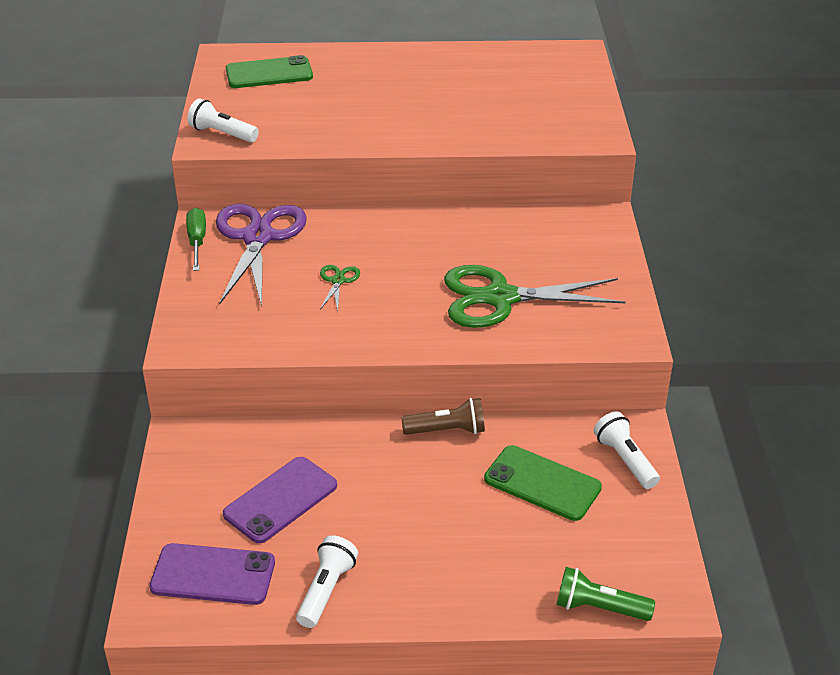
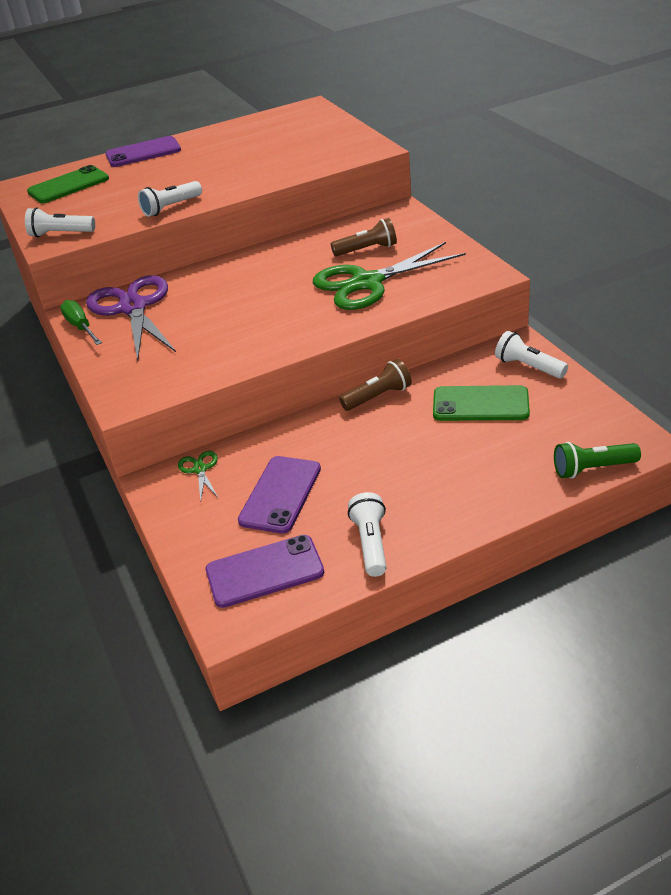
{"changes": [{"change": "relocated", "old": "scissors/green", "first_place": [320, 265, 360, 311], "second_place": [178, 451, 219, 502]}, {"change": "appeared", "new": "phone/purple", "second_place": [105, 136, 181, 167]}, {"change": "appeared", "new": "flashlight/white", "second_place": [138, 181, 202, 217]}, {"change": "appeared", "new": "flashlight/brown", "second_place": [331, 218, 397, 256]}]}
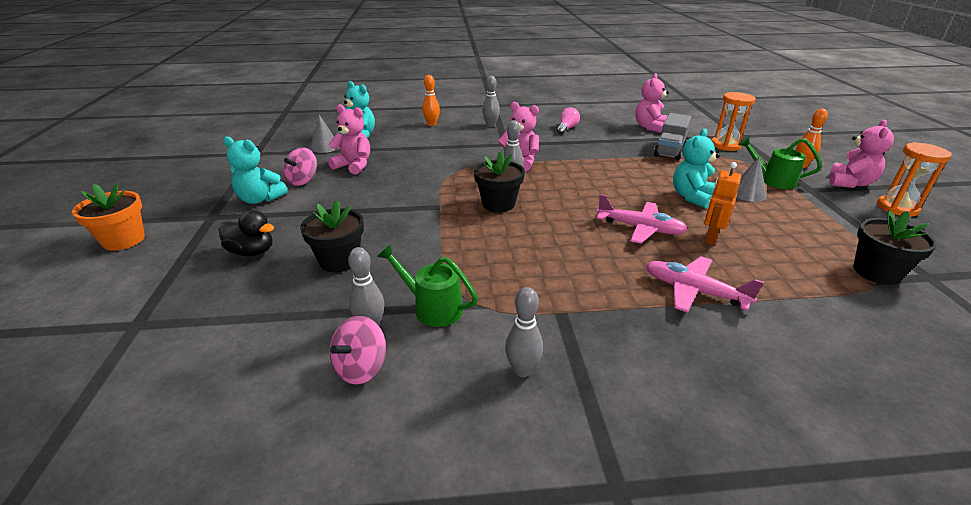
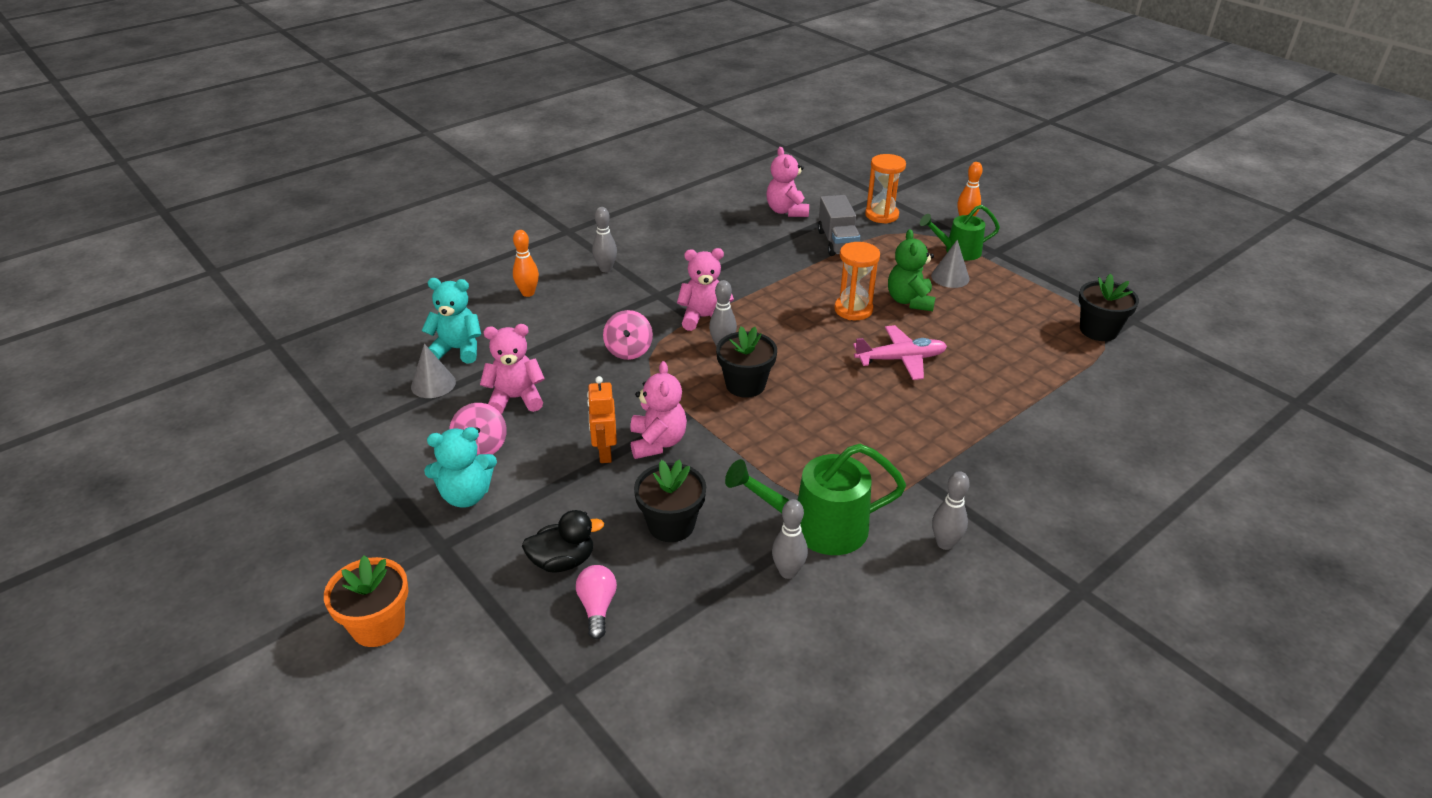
{"changes": [{"change": "relocated", "old": "light bulb/pink", "first_place": [557, 107, 580, 134], "second_place": [576, 565, 617, 639]}, {"change": "relocated", "old": "teddy bear/pink", "first_place": [829, 120, 894, 188], "second_place": [630, 361, 687, 459]}, {"change": "colour", "old": "teddy bear/turquoise", "new": "teddy bear/green", "first_place": [673, 129, 720, 208], "second_place": [888, 229, 936, 311]}, {"change": "relocated", "old": "hourglass/orange", "first_place": [877, 142, 952, 217], "second_place": [834, 242, 880, 320]}, {"change": "relocated", "old": "robot/orange", "first_place": [704, 162, 741, 245], "second_place": [587, 376, 617, 463]}, {"change": "size", "old": "watering can/green", "first_place": [377, 244, 478, 327], "second_place": [725, 444, 906, 555], "factor": 1.51}, {"change": "missing", "old": "plane/pink", "first_place": [645, 256, 763, 313]}, {"change": "relocated", "old": "spinning top/pink", "first_place": [330, 316, 386, 384], "second_place": [603, 310, 653, 360]}]}
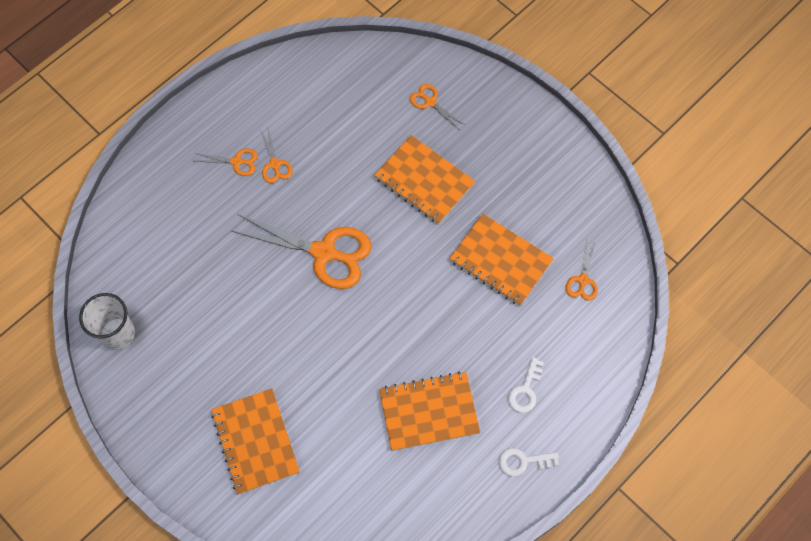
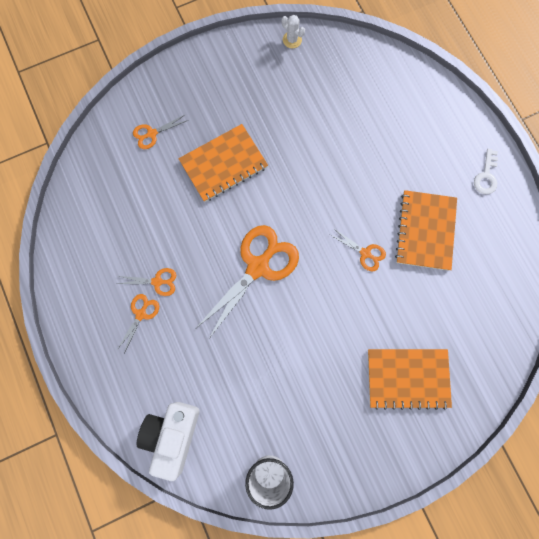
{"changes": [{"change": "missing", "old": "notebook/orange", "first_place": [449, 214, 554, 306]}, {"change": "relocated", "old": "scissors/orange", "first_place": [566, 240, 598, 301], "second_place": [331, 229, 386, 271]}, {"change": "missing", "old": "key/white", "first_place": [508, 357, 544, 413]}, {"change": "appeared", "new": "cactus/white", "second_place": [282, 15, 305, 48]}, {"change": "appeared", "new": "camera/white", "second_place": [137, 402, 199, 481]}]}
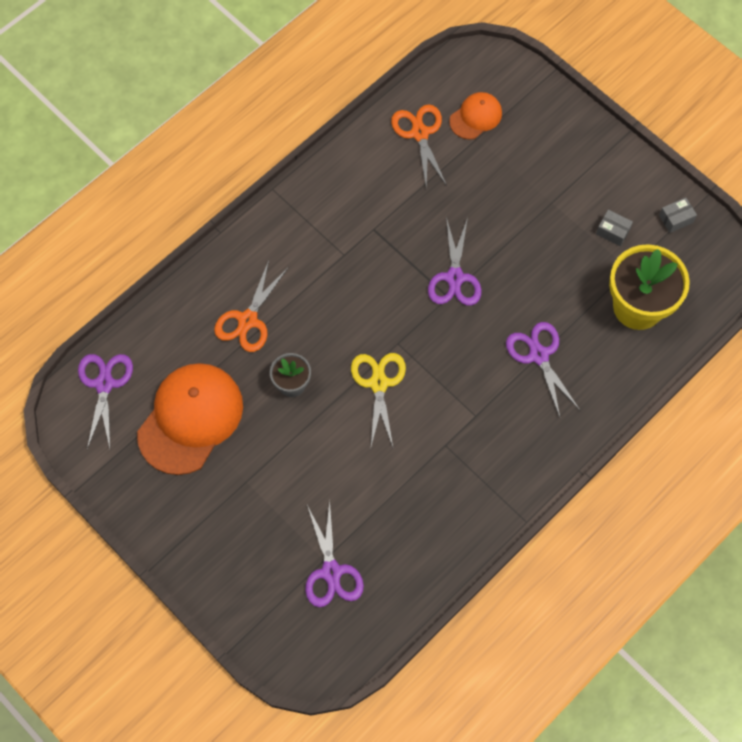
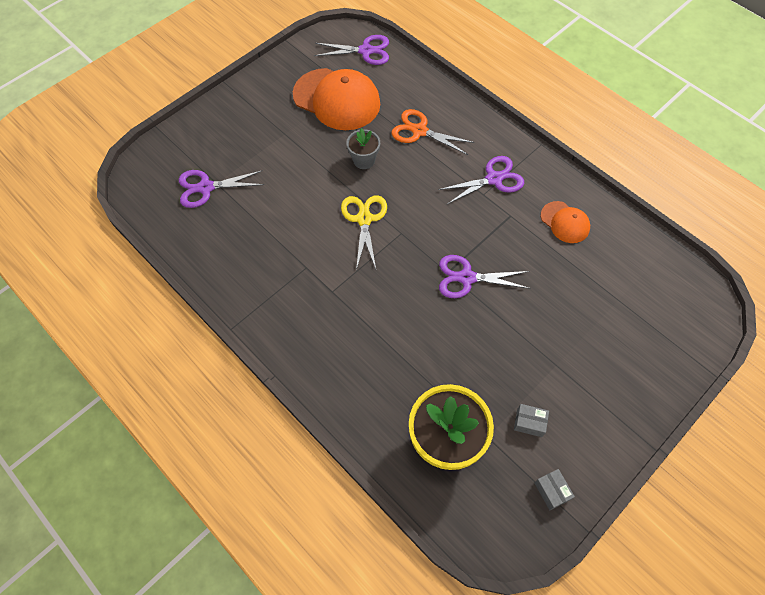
{"changes": [{"change": "relocated", "old": "cap/orange", "first_place": [449, 92, 502, 140], "second_place": [541, 201, 590, 243]}, {"change": "missing", "old": "scissors/orange", "first_place": [391, 104, 447, 189]}, {"change": "spun", "old": "box/grey", "first_place": [596, 210, 633, 246], "second_place": [514, 404, 549, 437], "degrees": 75}, {"change": "relocated", "old": "scissors/purple", "first_place": [506, 322, 581, 417], "second_place": [439, 156, 524, 204]}, {"change": "spun", "old": "scissors/yellow", "first_place": [351, 353, 406, 447], "second_place": [341, 195, 387, 270], "degrees": -90}]}
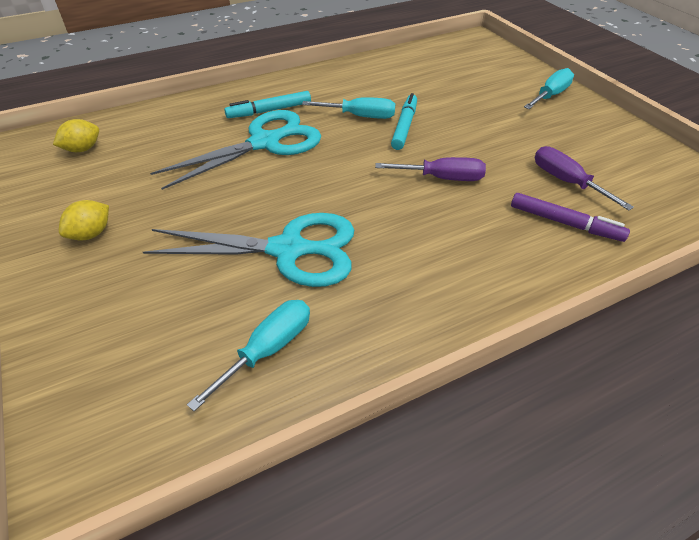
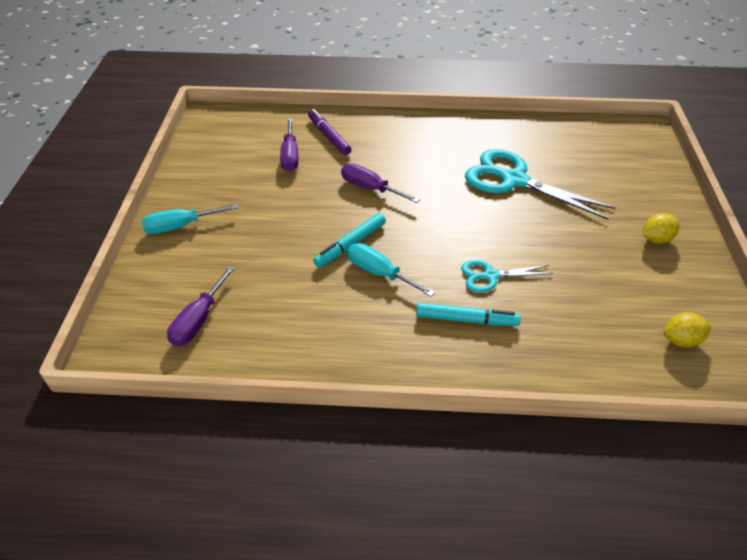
{"changes": [{"change": "size", "old": "scissors/turquoise", "first_place": [150, 110, 322, 190], "second_place": [461, 260, 553, 293], "factor": 0.53}, {"change": "missing", "old": "screwdriver/turquoise", "first_place": [187, 300, 310, 411]}, {"change": "appeared", "new": "screwdriver/purple", "second_place": [167, 266, 235, 346]}]}
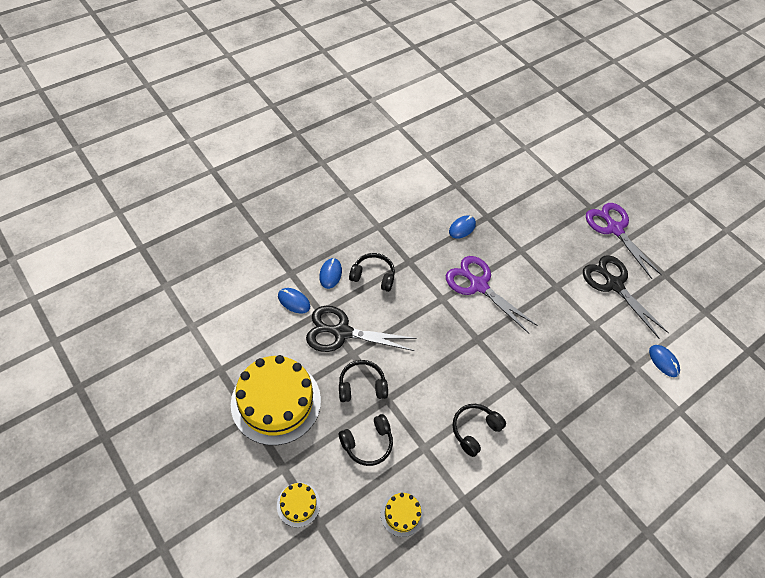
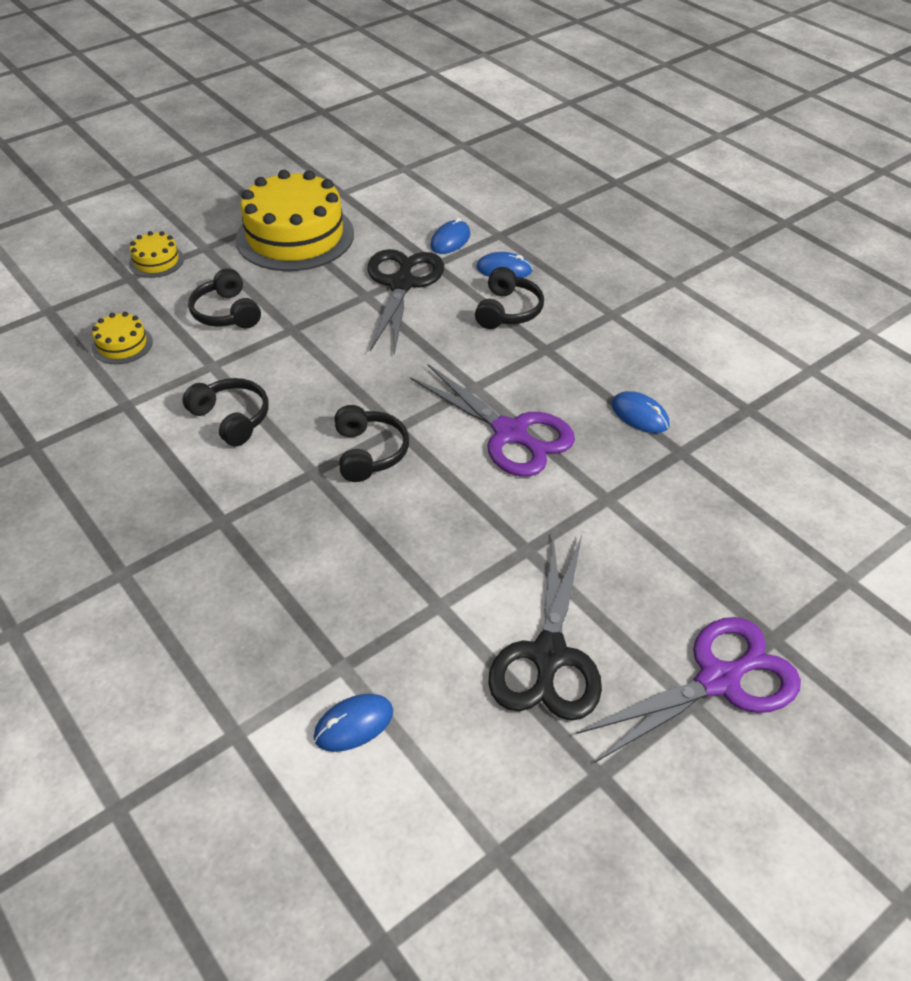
{"changes": [{"change": "spun", "old": "scissors/black", "first_place": [583, 255, 669, 339], "second_place": [488, 535, 602, 721], "degrees": 135}, {"change": "spun", "old": "scissors/purple", "first_place": [446, 256, 538, 334], "second_place": [410, 364, 575, 477], "degrees": 90}, {"change": "relocated", "old": "headphones/black", "first_place": [339, 360, 388, 402], "second_place": [334, 405, 409, 482]}]}
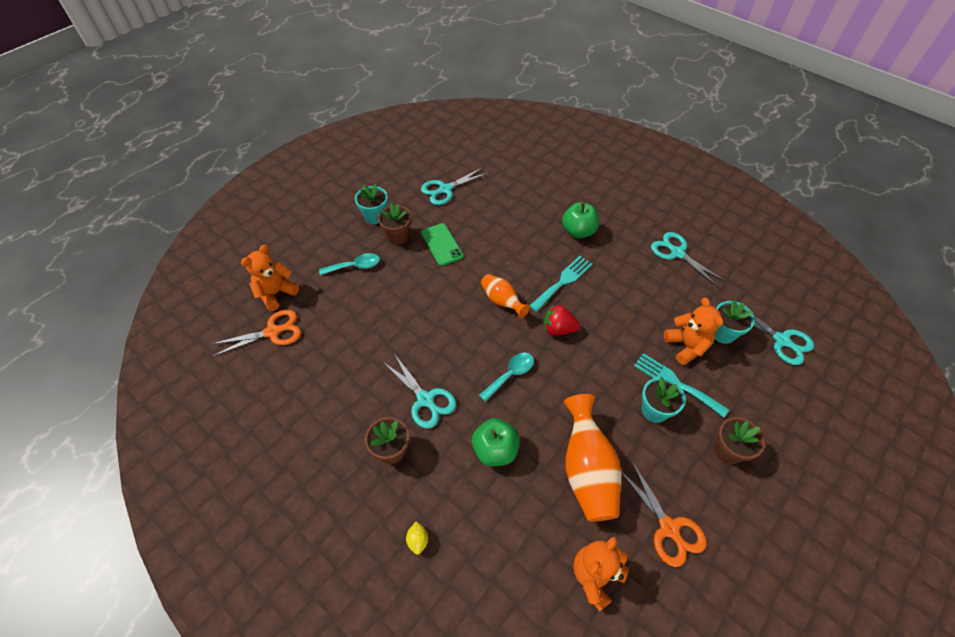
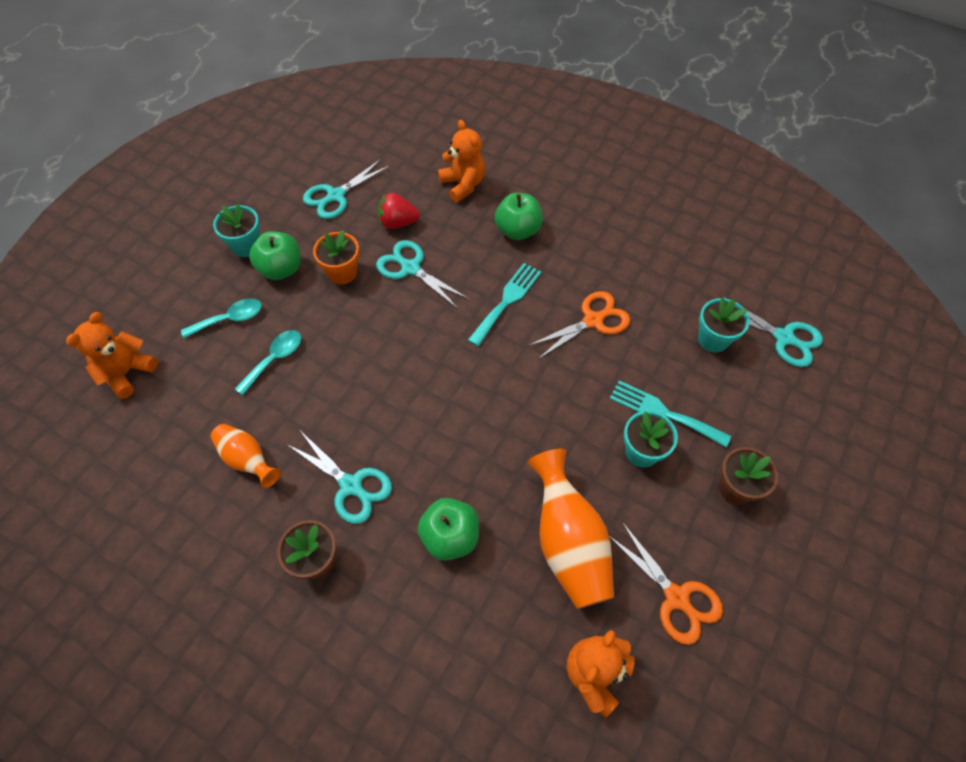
{"changes": [{"change": "exchanged", "old": "flower pot/brown", "new": "apple/green", "first_place": [378, 203, 411, 244], "second_place": [249, 231, 301, 280]}, {"change": "exchanged", "old": "phone/green", "new": "flower pot/orange", "first_place": [421, 223, 464, 266], "second_place": [313, 230, 359, 284]}, {"change": "relocated", "old": "scissors/turquoise", "first_place": [651, 232, 726, 288], "second_place": [376, 240, 469, 309]}, {"change": "relocated", "old": "vase/orange", "first_place": [481, 274, 530, 318], "second_place": [211, 424, 281, 488]}, {"change": "relocated", "old": "teddy bear/orange", "first_place": [664, 298, 723, 365], "second_place": [438, 120, 485, 202]}, {"change": "relocated", "old": "strawberry/red", "first_place": [544, 305, 580, 336], "second_place": [378, 193, 420, 229]}, {"change": "relocated", "old": "scissors/orange", "first_place": [212, 310, 301, 356], "second_place": [528, 291, 630, 359]}, {"change": "relocated", "old": "spoon/turquoise", "first_place": [479, 353, 534, 402], "second_place": [235, 330, 301, 395]}, {"change": "missing", "old": "lemon/yellow", "first_place": [406, 521, 428, 555]}]}
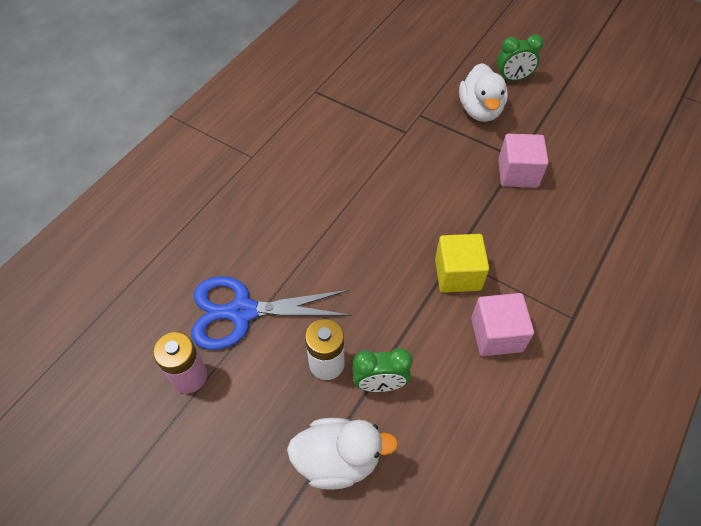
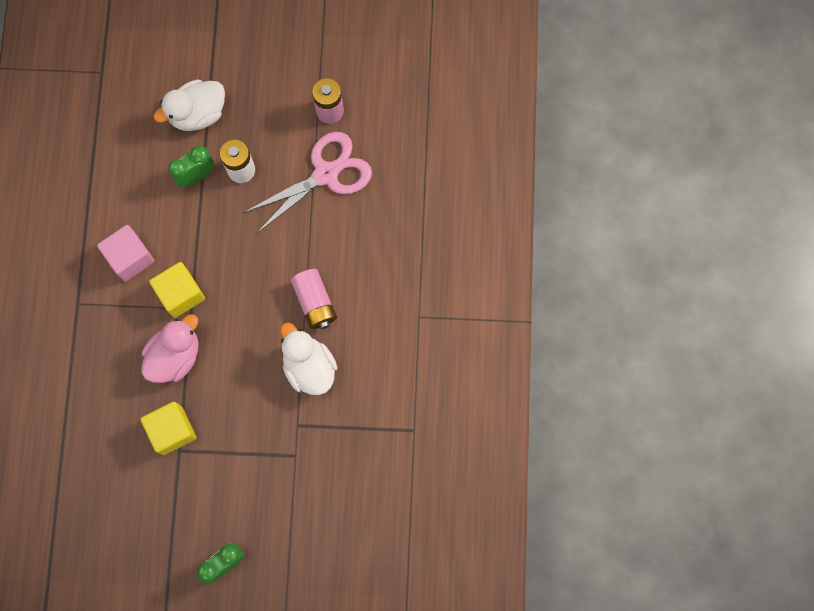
{"changes": [{"change": "relocated", "old": "duck/white", "first_place": [459, 63, 508, 122], "second_place": [281, 322, 337, 395]}, {"change": "colour", "old": "cube/pink", "new": "cube/yellow", "first_place": [498, 134, 549, 188], "second_place": [141, 402, 197, 455]}, {"change": "colour", "old": "scissors/blue", "new": "scissors/pink", "first_place": [191, 276, 352, 350], "second_place": [243, 132, 372, 233]}, {"change": "appeared", "new": "battery/pink", "second_place": [291, 269, 337, 329]}, {"change": "appeared", "new": "duck/pink", "second_place": [141, 314, 199, 383]}]}
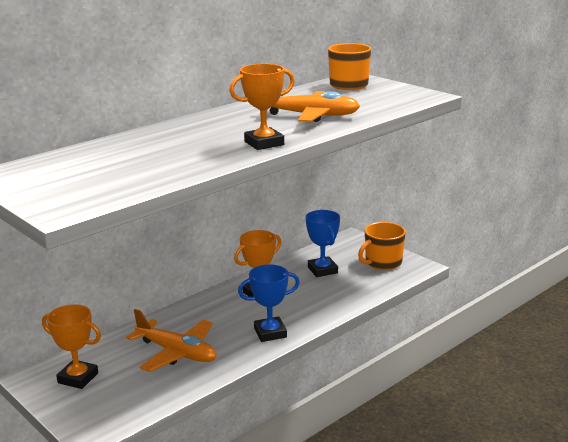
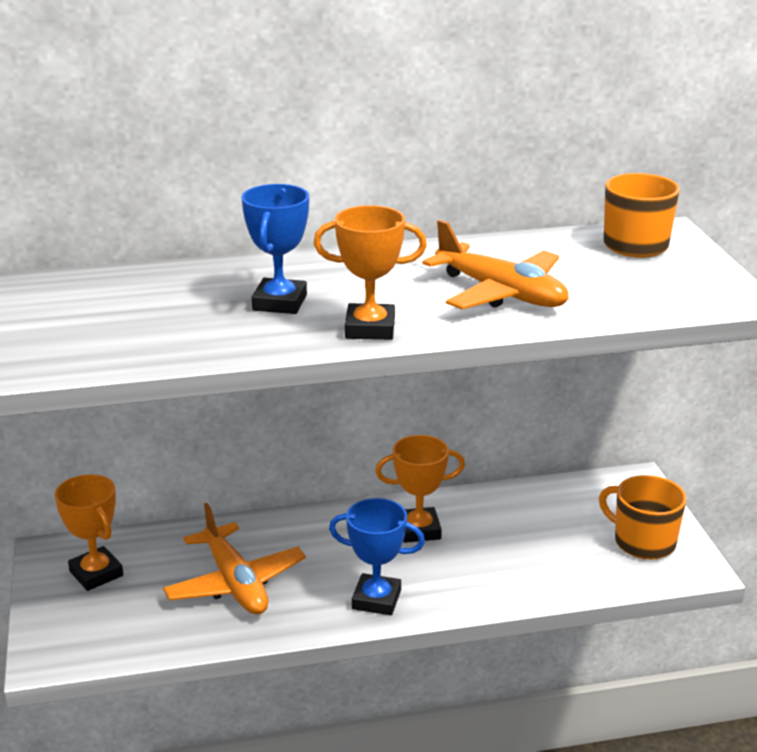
{"changes": [{"change": "relocated", "old": "trophy/blue", "first_place": [306, 210, 340, 277], "second_place": [241, 184, 309, 314]}, {"change": "spun", "old": "mug/orange", "first_place": [358, 222, 406, 270], "second_place": [599, 475, 687, 560], "degrees": 45}]}
